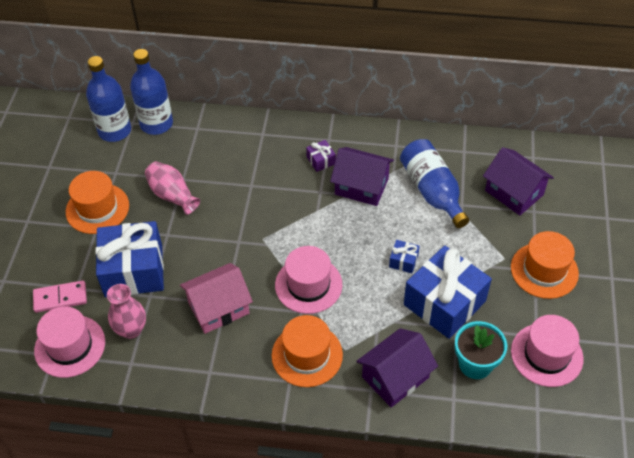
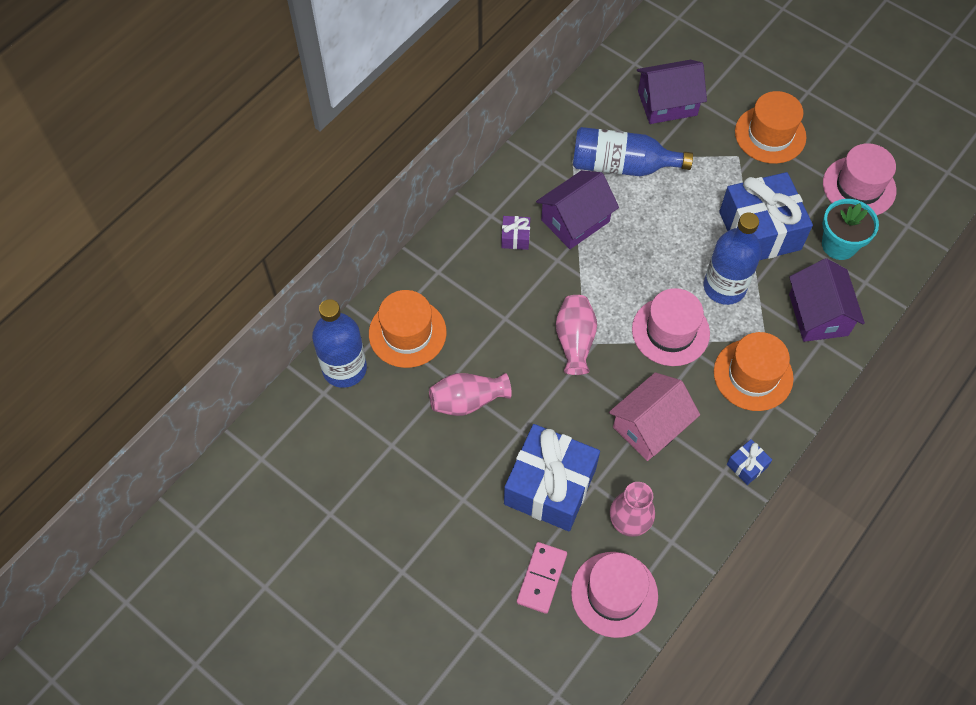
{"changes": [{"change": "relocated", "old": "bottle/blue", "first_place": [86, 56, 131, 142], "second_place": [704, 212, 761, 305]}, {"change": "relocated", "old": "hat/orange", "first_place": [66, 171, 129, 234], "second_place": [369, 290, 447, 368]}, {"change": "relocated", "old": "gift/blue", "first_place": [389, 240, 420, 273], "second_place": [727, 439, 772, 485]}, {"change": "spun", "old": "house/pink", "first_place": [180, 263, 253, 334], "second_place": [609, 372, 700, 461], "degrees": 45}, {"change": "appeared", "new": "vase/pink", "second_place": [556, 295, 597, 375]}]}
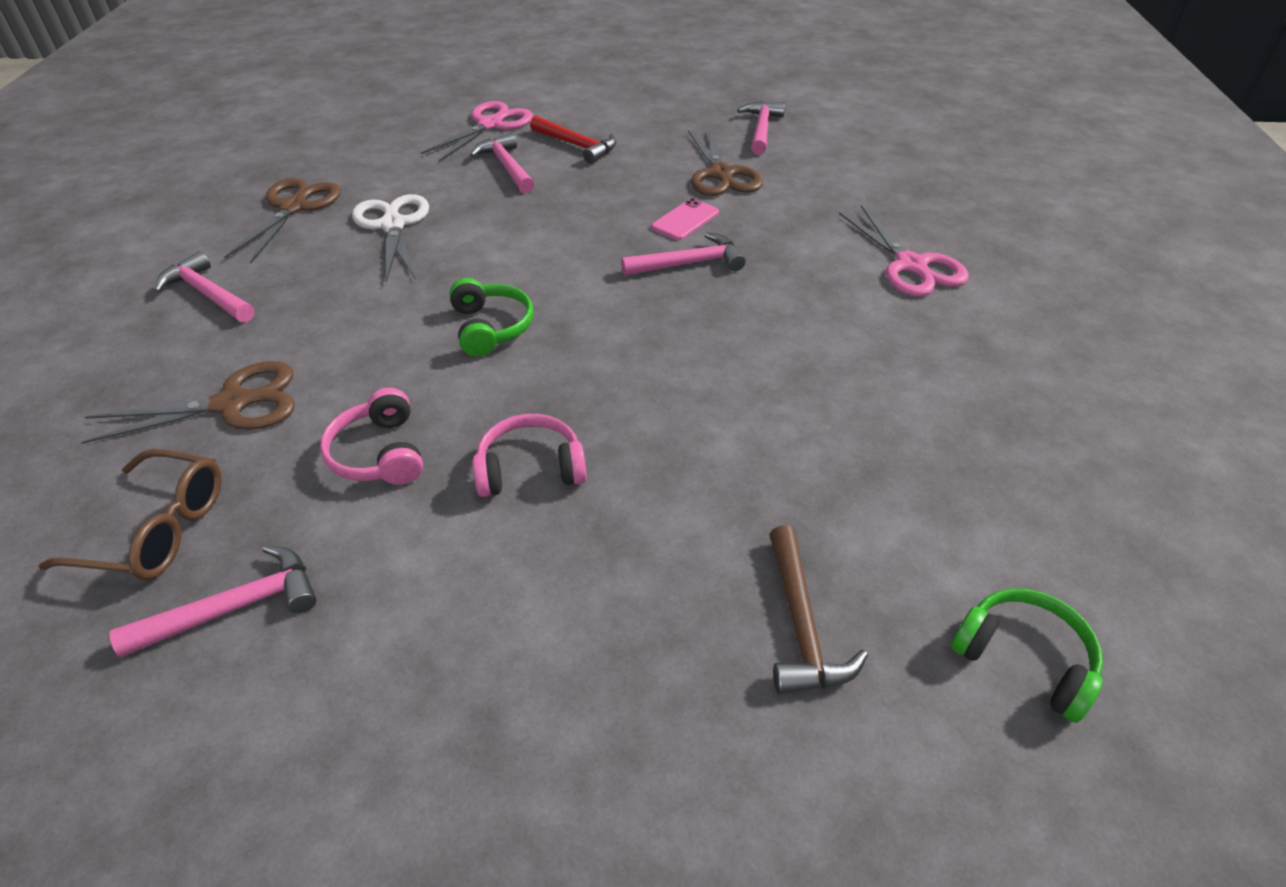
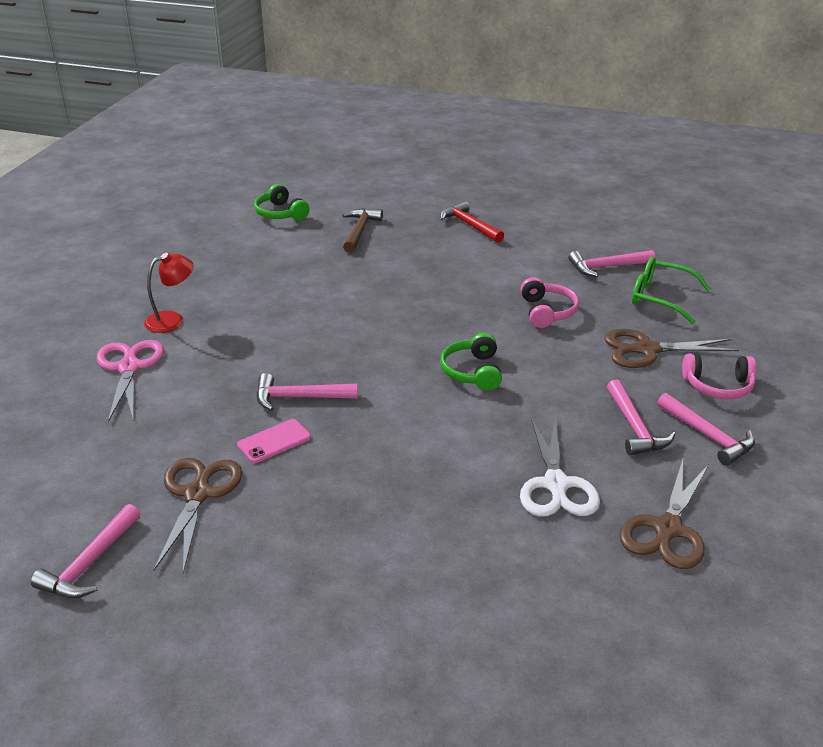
{"changes": [{"change": "missing", "old": "scissors/pink", "first_place": [421, 101, 533, 162]}, {"change": "relocated", "old": "hammer/red", "first_place": [530, 116, 617, 164], "second_place": [440, 201, 504, 243]}, {"change": "relocated", "old": "hammer/pink", "first_place": [470, 133, 534, 193], "second_place": [607, 380, 675, 456]}, {"change": "relocated", "old": "headphones/pink", "first_place": [473, 414, 587, 497], "second_place": [682, 353, 756, 399]}, {"change": "colour", "old": "glasses/brown", "new": "glasses/green", "first_place": [39, 449, 222, 580], "second_place": [632, 257, 711, 324]}, {"change": "appeared", "new": "lamp/red", "second_place": [144, 253, 193, 333]}]}
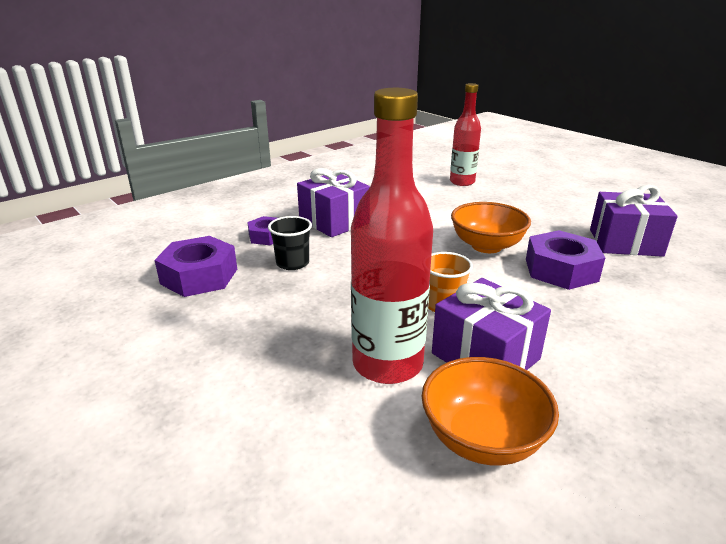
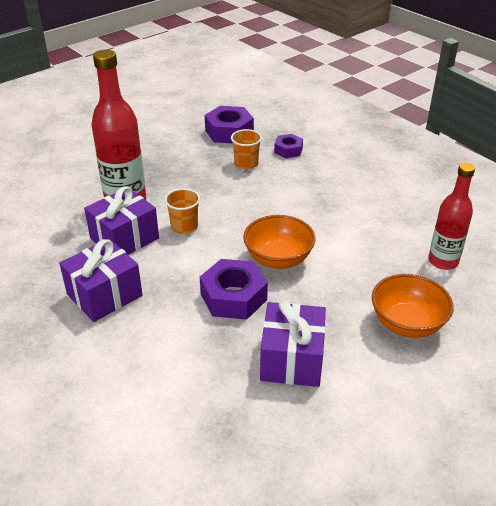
{"changes": [{"change": "relocated", "old": "gift/purple", "first_place": [297, 168, 370, 237], "second_place": [59, 239, 143, 322]}, {"change": "colour", "old": "cup/black", "new": "cup/orange", "first_place": [268, 216, 312, 270], "second_place": [231, 129, 262, 169]}, {"change": "relocated", "old": "bowl/orange", "first_place": [422, 357, 559, 465], "second_place": [372, 274, 454, 338]}]}
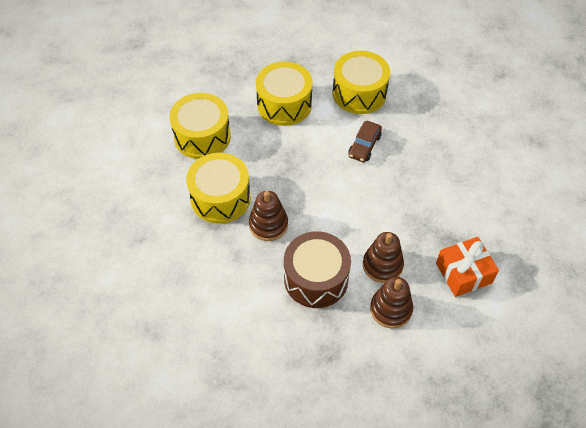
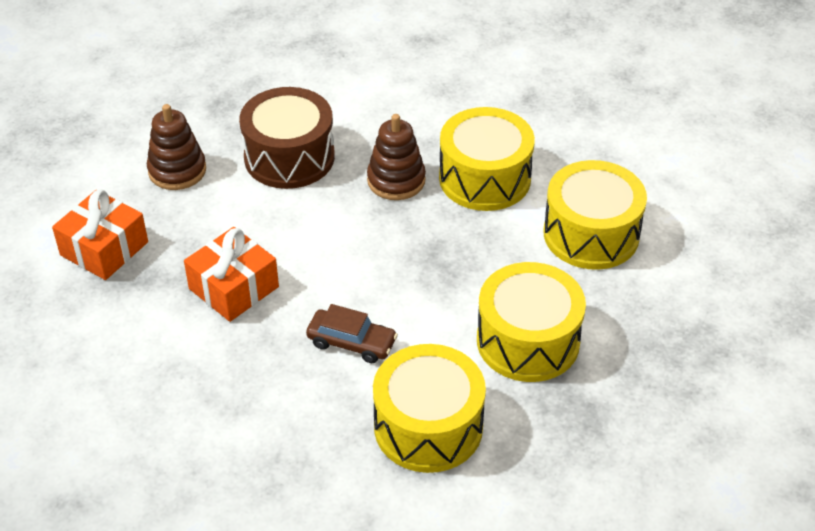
{"changes": [{"change": "spun", "old": "car/brown", "first_place": [348, 121, 382, 162], "second_place": [306, 304, 398, 363], "degrees": 120}, {"change": "missing", "old": "stacking toy/brown", "first_place": [363, 232, 404, 283]}, {"change": "appeared", "new": "gift/orange", "second_place": [184, 227, 279, 322]}]}
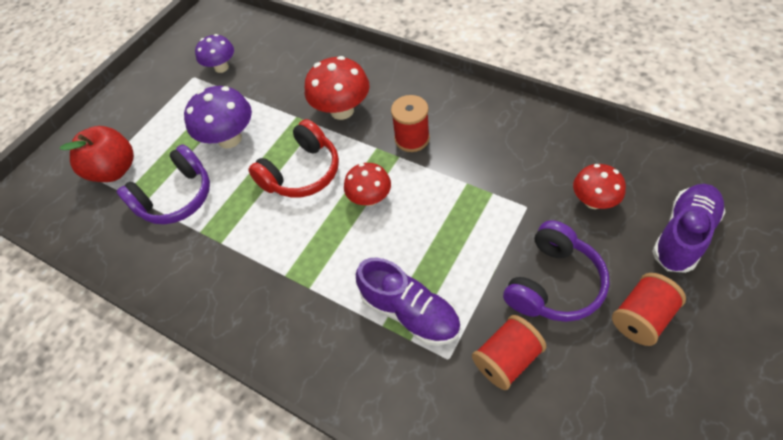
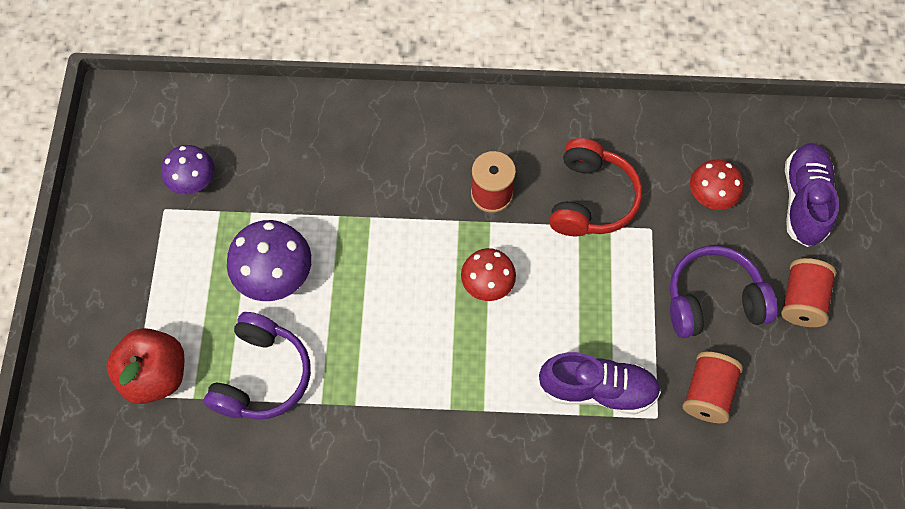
{"changes": [{"change": "missing", "old": "mushroom/red", "first_place": [305, 56, 370, 120]}, {"change": "relocated", "old": "headphones/red", "first_place": [248, 119, 339, 198], "second_place": [549, 138, 642, 236]}, {"change": "spun", "old": "headphones/purple", "first_place": [503, 220, 610, 322], "second_place": [670, 246, 777, 338], "degrees": -105}]}
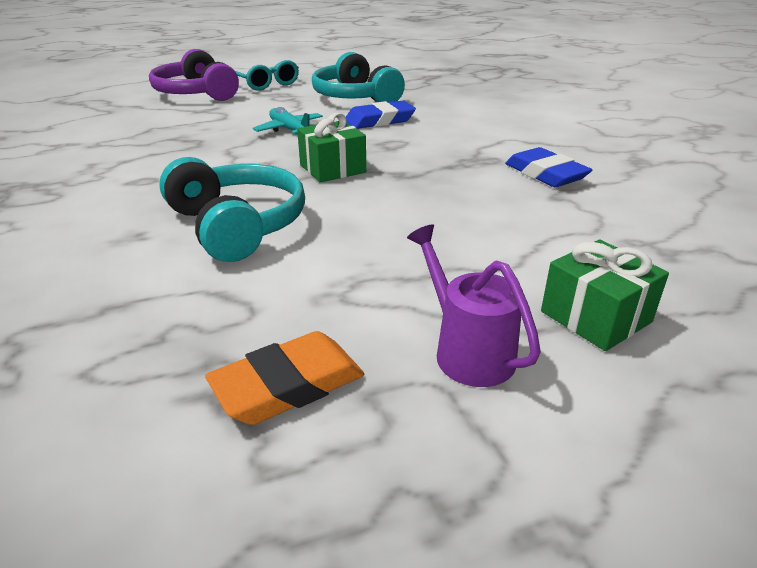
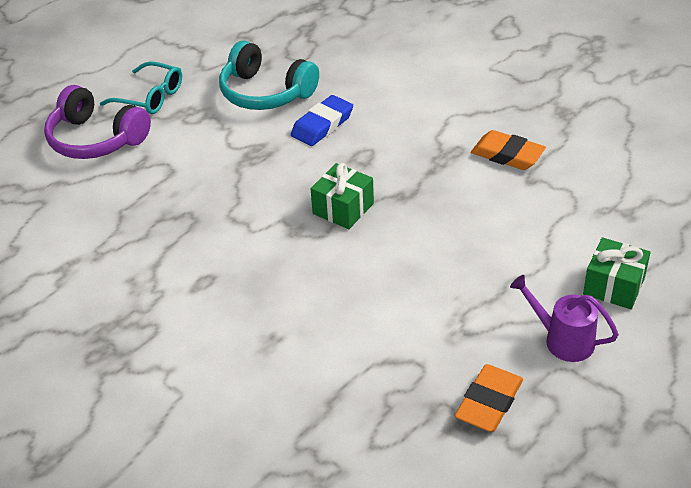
{"changes": [{"change": "missing", "old": "plane/turquoise", "first_place": [253, 107, 323, 134]}, {"change": "colour", "old": "eraser/blue", "new": "eraser/orange", "first_place": [505, 147, 592, 187], "second_place": [471, 130, 546, 170]}, {"change": "missing", "old": "headphones/turquoise", "first_place": [159, 157, 305, 262]}]}
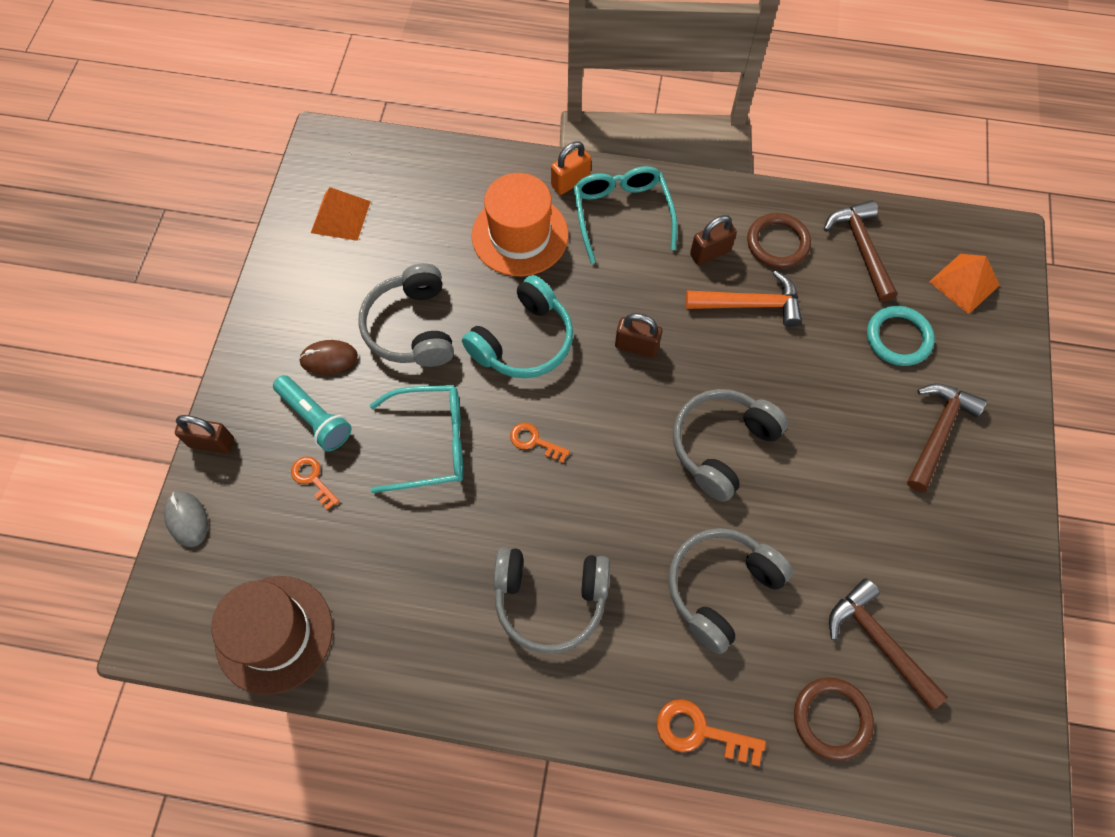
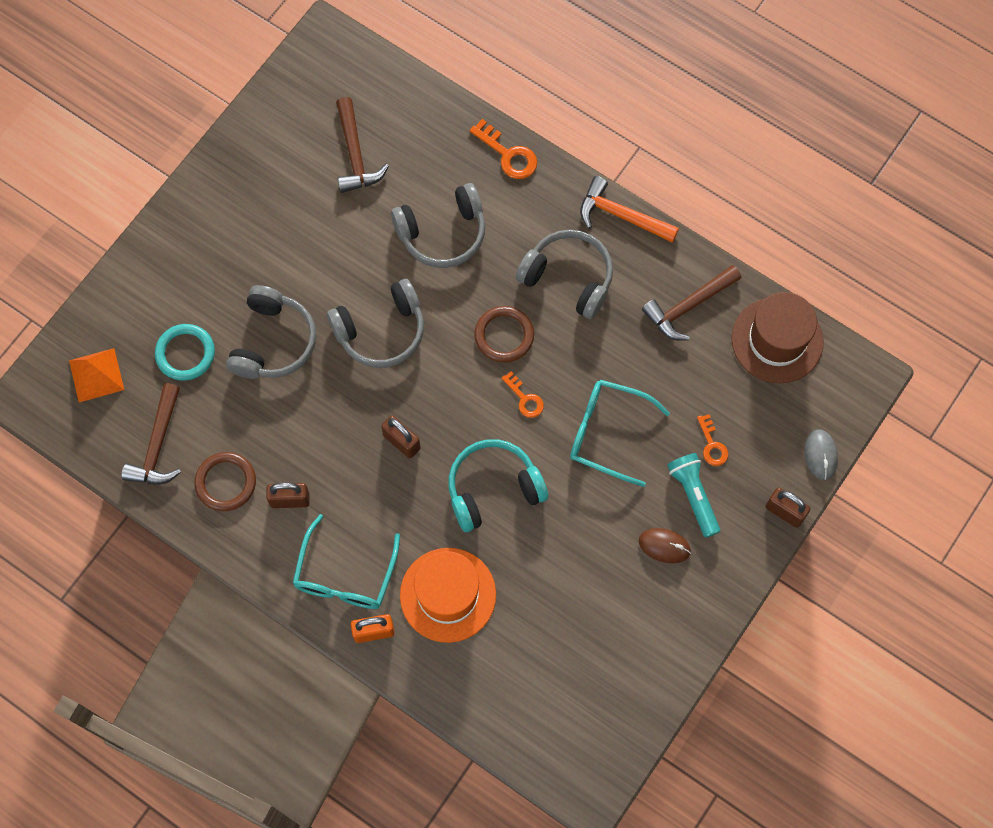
{"changes": [{"change": "missing", "old": "pyramid/orange", "first_place": [311, 187, 371, 241]}, {"change": "relocated", "old": "headphones/grey", "first_place": [358, 263, 454, 367], "second_place": [226, 285, 316, 379]}, {"change": "relocated", "old": "hammer/orange", "first_place": [685, 271, 802, 327], "second_place": [580, 176, 679, 243]}, {"change": "relocated", "old": "hammer/brown", "first_place": [907, 383, 987, 492], "second_place": [642, 265, 742, 341]}, {"change": "relocated", "old": "ring/brown", "first_place": [794, 677, 874, 761], "second_place": [474, 306, 534, 363]}]}
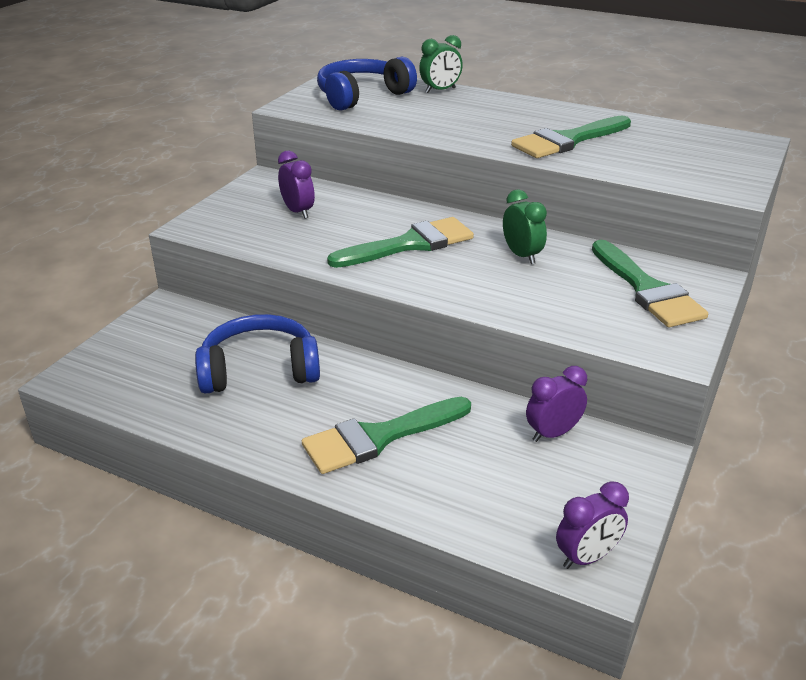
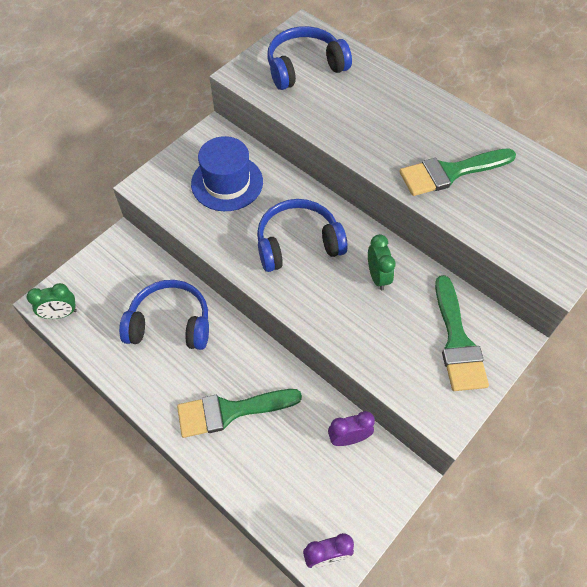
{"changes": [{"change": "relocated", "old": "clock/green", "first_place": [419, 35, 463, 93], "second_place": [27, 283, 77, 319]}, {"change": "exchanged", "old": "clock/purple", "new": "hat/blue", "first_place": [278, 150, 315, 219], "second_place": [191, 136, 263, 211]}, {"change": "exchanged", "old": "brush/green", "new": "headphones/blue", "first_place": [327, 217, 474, 268], "second_place": [257, 199, 348, 272]}]}
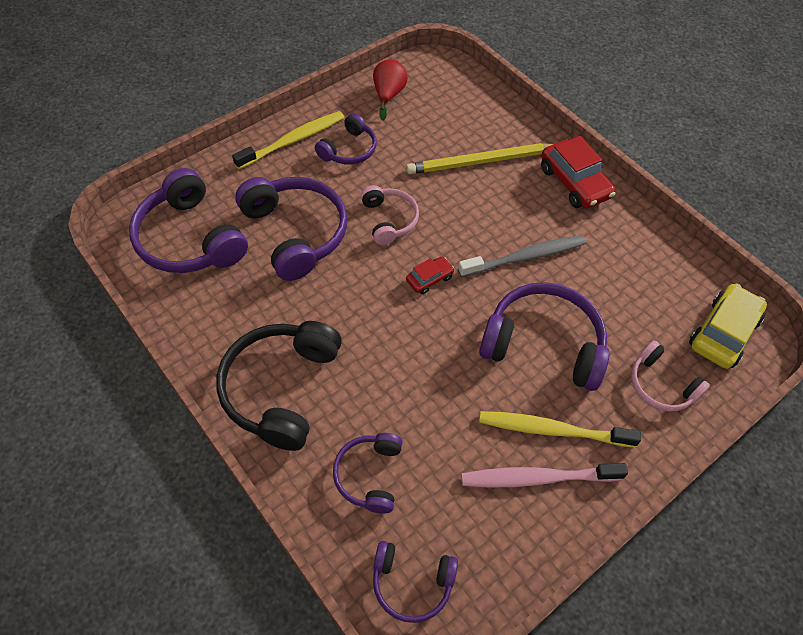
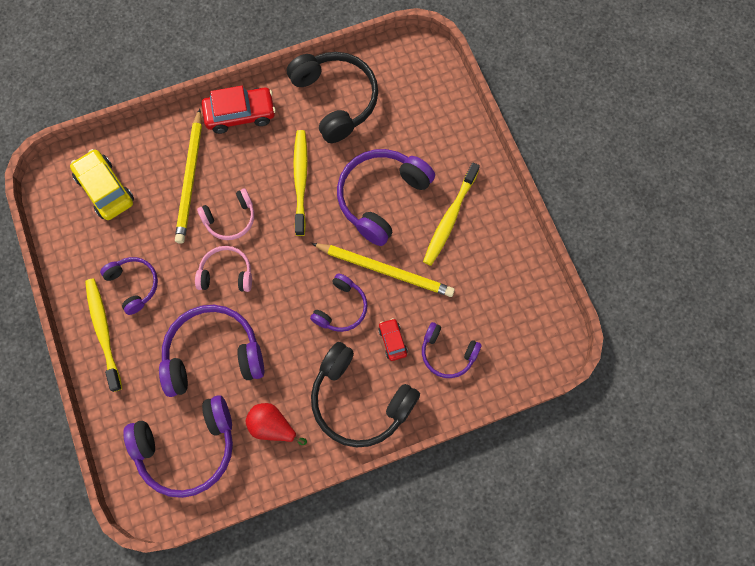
{"changes": [{"change": "relocated", "old": "pear/red", "first_place": [373, 59, 408, 120], "second_place": [245, 403, 307, 445]}, {"change": "colour", "old": "toothbrush/grey", "new": "toothbrush/yellow", "first_place": [458, 235, 587, 277], "second_place": [293, 130, 308, 236]}, {"change": "relocated", "old": "car/red", "first_place": [406, 257, 455, 294], "second_place": [378, 318, 408, 361]}, {"change": "relocated", "old": "car/yellow", "first_place": [689, 284, 767, 369], "second_place": [70, 149, 134, 220]}, {"change": "relocated", "old": "headphones/pink", "first_place": [631, 341, 710, 412], "second_place": [197, 189, 254, 240]}, {"change": "missing", "old": "toothbrush/pink", "first_place": [461, 463, 628, 488]}, {"change": "relocated", "old": "headphones/purple", "first_place": [373, 541, 458, 623], "second_place": [310, 273, 368, 332]}, {"change": "appeared", "new": "headphones/black", "second_place": [287, 52, 378, 143]}, {"change": "appeared", "new": "pencil/yellow", "second_place": [311, 243, 455, 297]}]}
